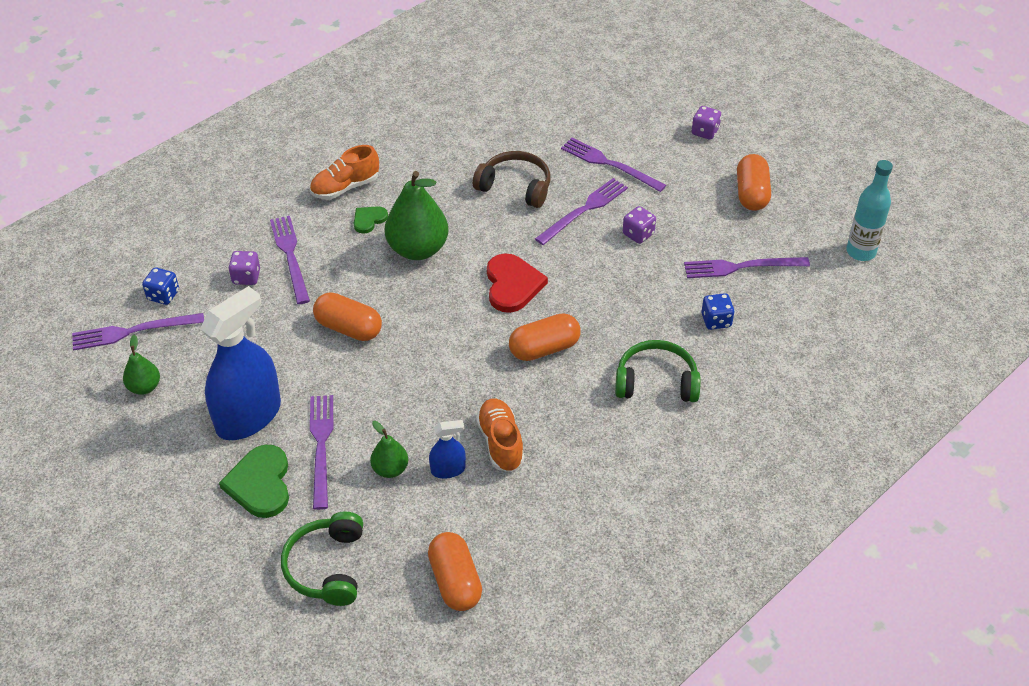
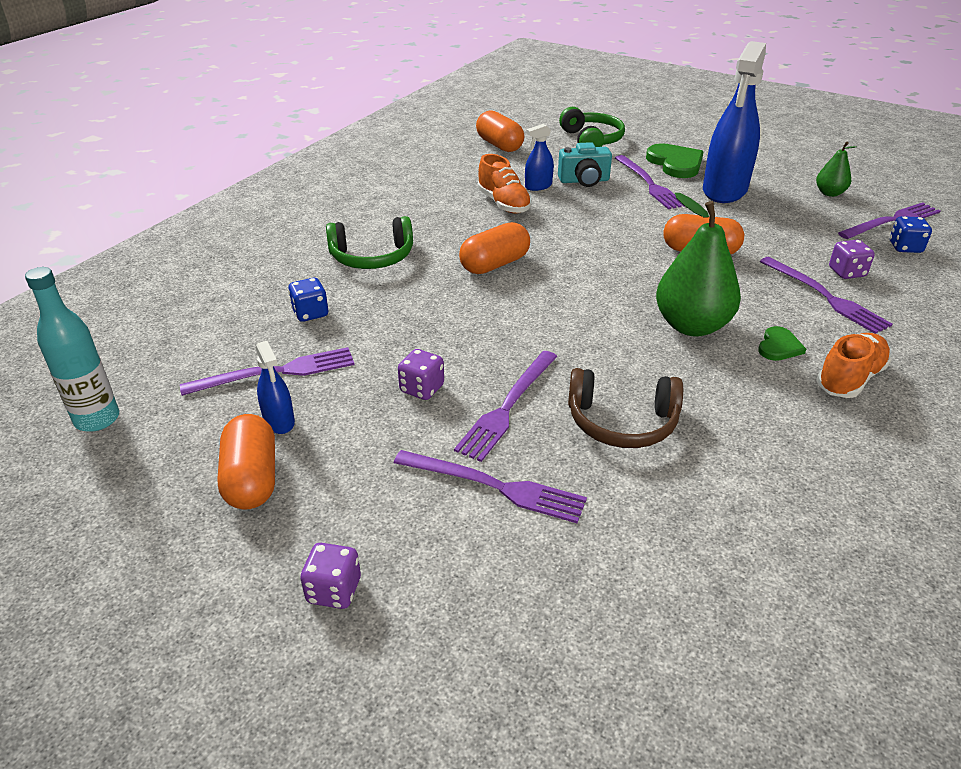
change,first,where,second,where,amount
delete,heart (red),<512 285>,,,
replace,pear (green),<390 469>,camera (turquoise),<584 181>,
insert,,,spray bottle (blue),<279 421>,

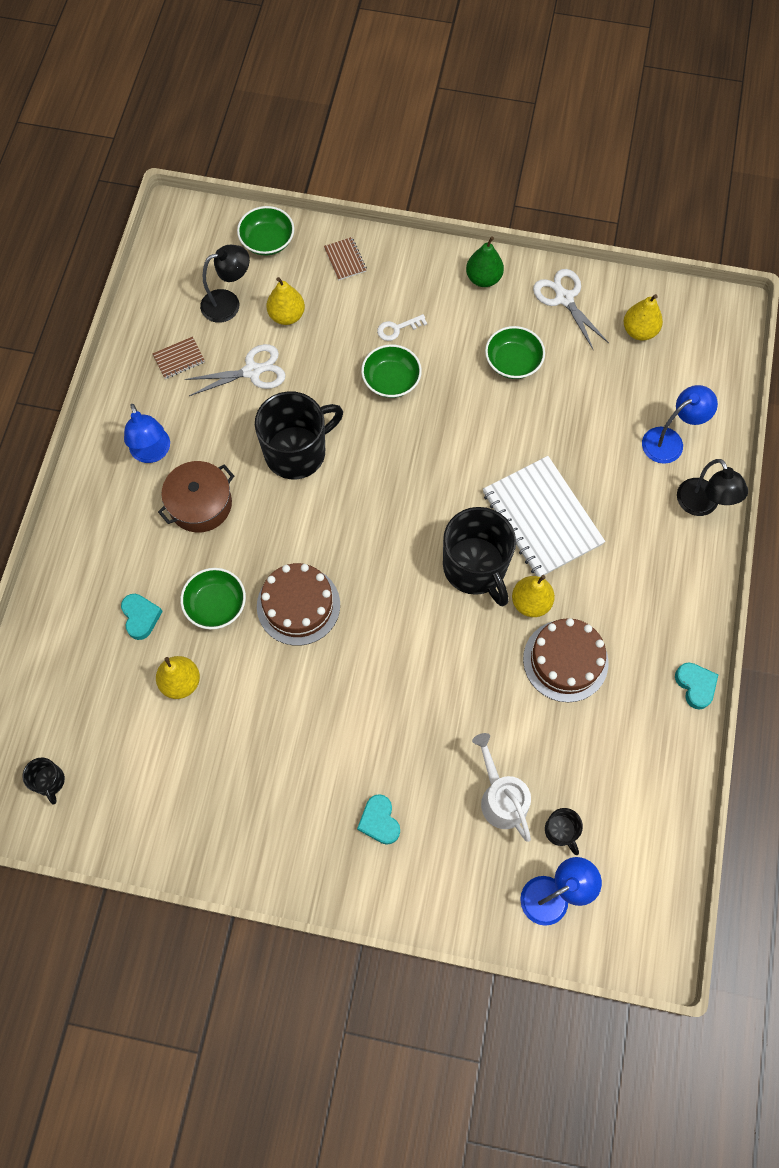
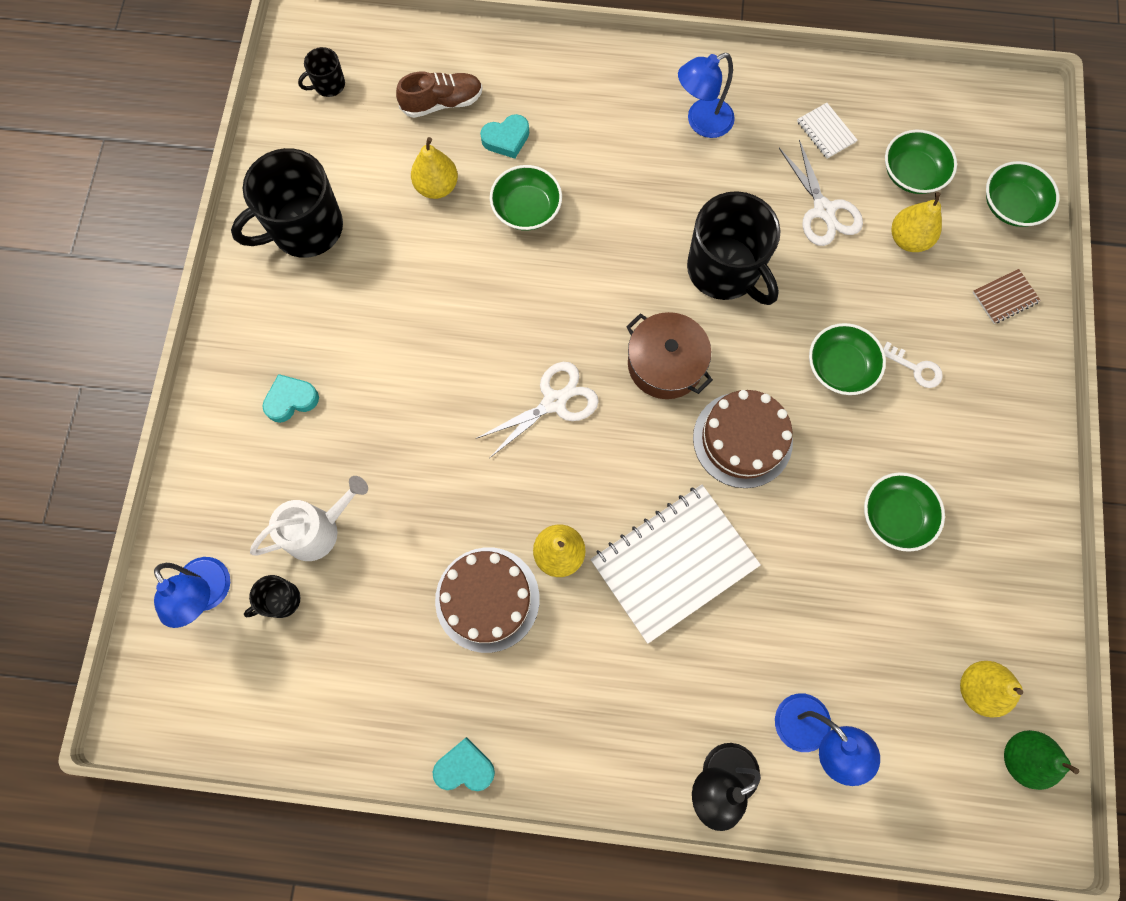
change,first,where,second,where,amount
move,pear (green),<483 278>,,<1021 757>,
replace,lamp (black),<228 303>,bowl (green),<912 173>,
move,scissors (white),<564 298>,,<554 402>,
rotate,key (white),<397 329>,,<915 368>,150 degrees clockwise
recolor,notebook (brown),<179 359>,notebook (white),<826 132>,
move,pot (brown),<200 504>,,<665 364>,
move,mug (black),<475 567>,,<305 228>,
move,cake (brown),<298 605>,,<742 439>,
rotate,heart (turquoise),<695 686>,,<464 767>,150 degrees counterclockwise
insert,,,shoe (brown),<442 103>,

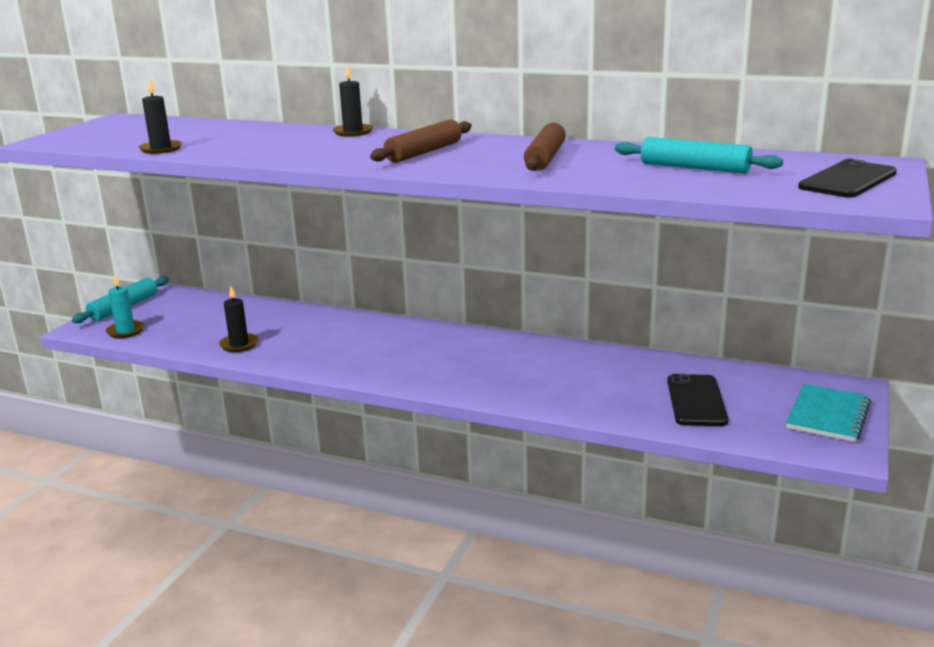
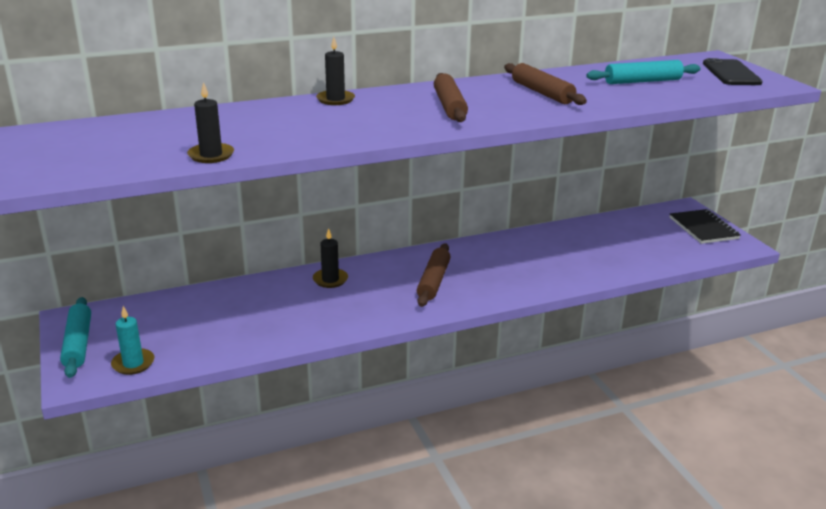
change,first,where,second,where,amount
move,candle (black),<239 345>,,<330 280>,
delete,phone (black),<696 401>,,,
recolor,notebook (turquoise),<828 415>,notebook (black),<703 228>,
insert,,,rolling pin (brown),<434 281>,

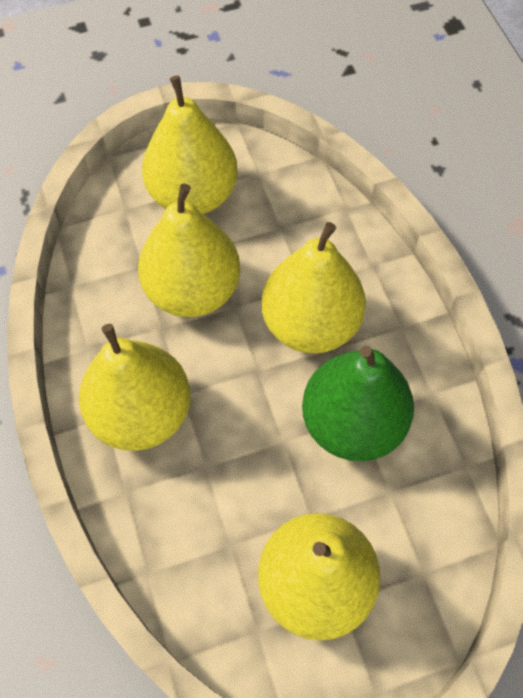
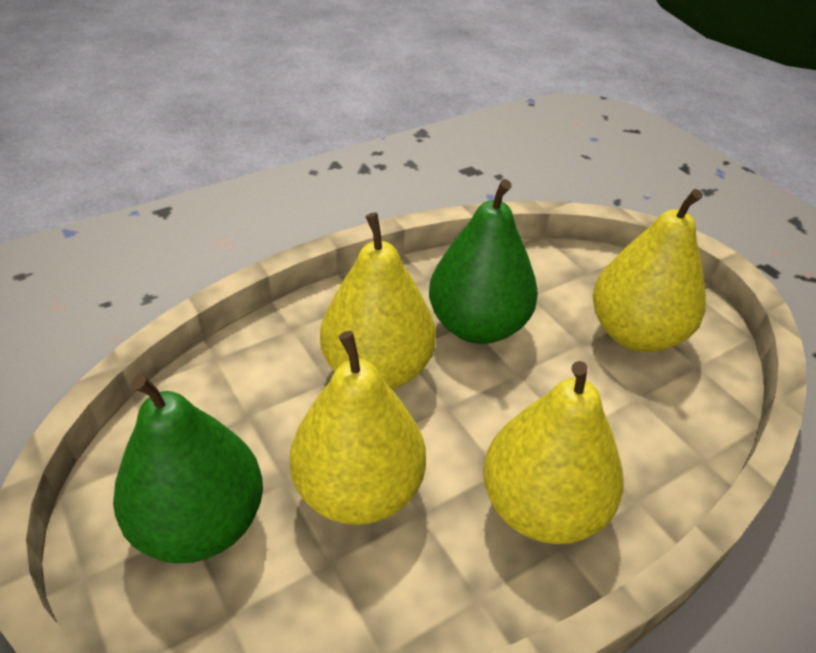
change,first,where,second,where,amount
recolor,pear (yellow),<193 195>,pear (green),<200 523>,

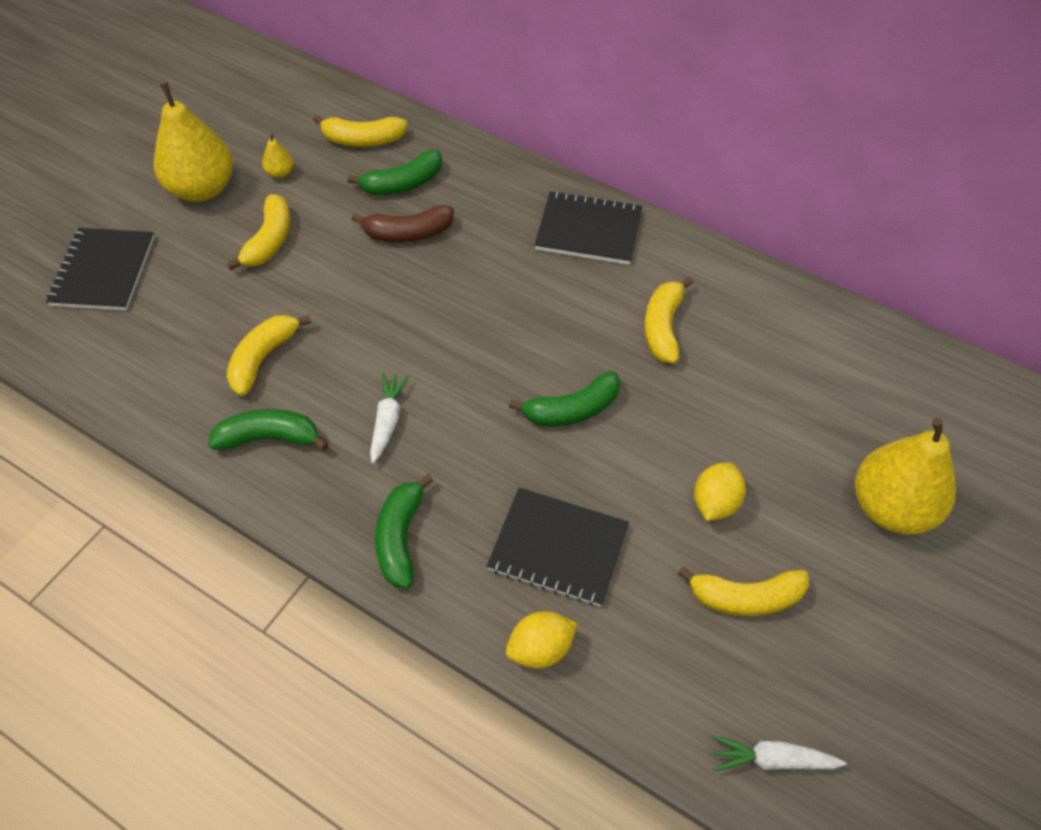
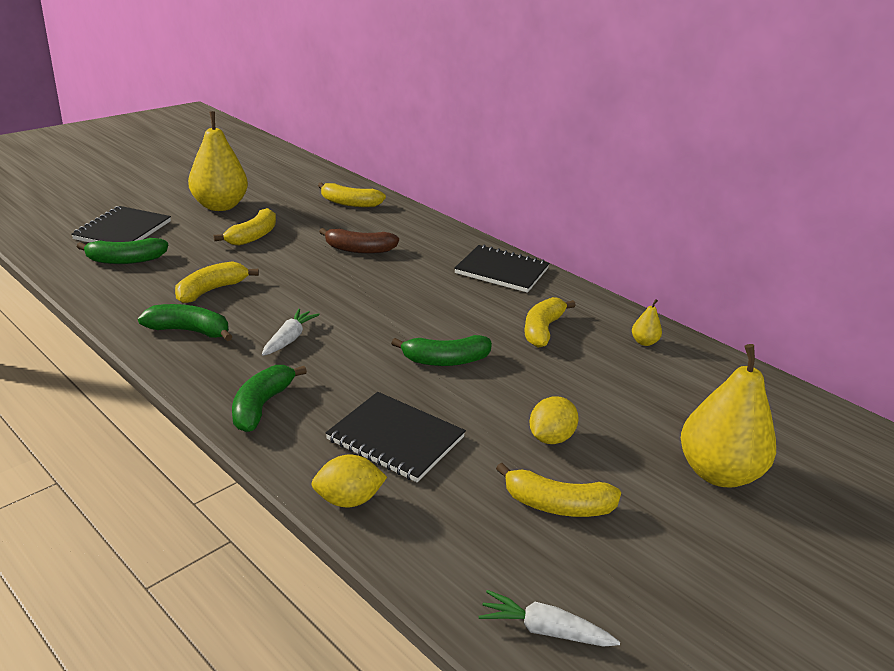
change,first,where,second,where,amount
move,pear (yellow),<280 173>,,<644 342>,
move,banana (green),<403 183>,,<126 260>,

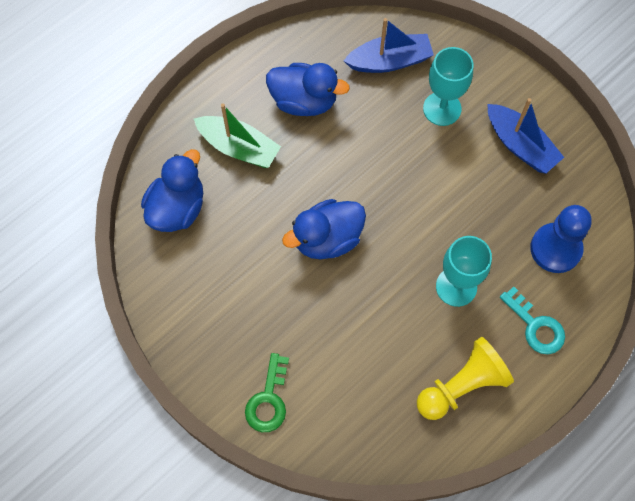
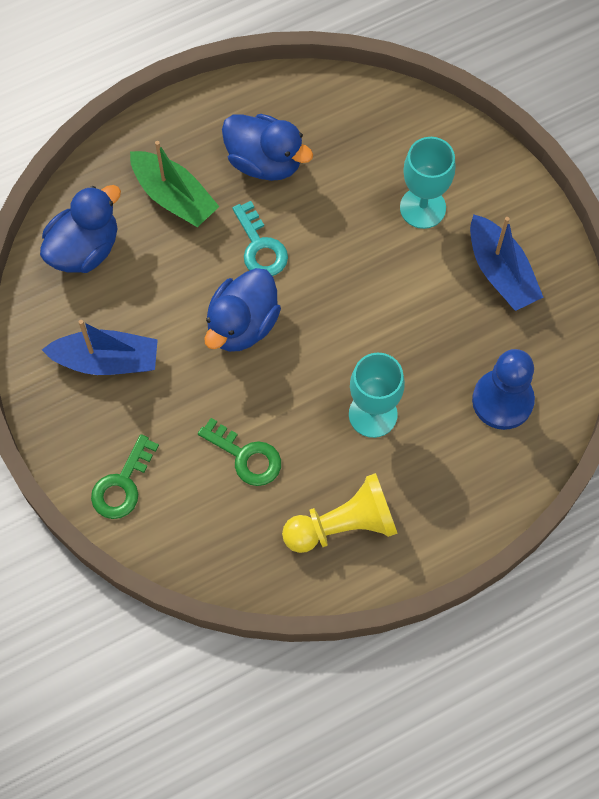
change,first,where,second,where,amount
move,boat (blue),<389 61>,,<106 360>,
rotate,duck (blue),<327 239>,,<242 325>,45 degrees counterclockwise
move,key (turquoise),<535 326>,,<260 247>,
insert,,,key (green),<246 456>,

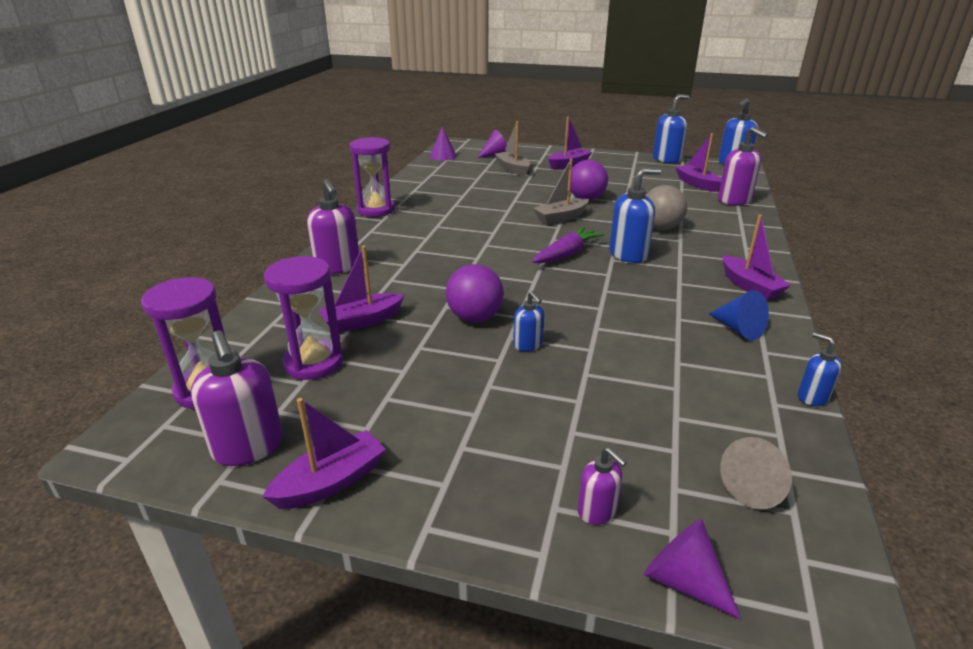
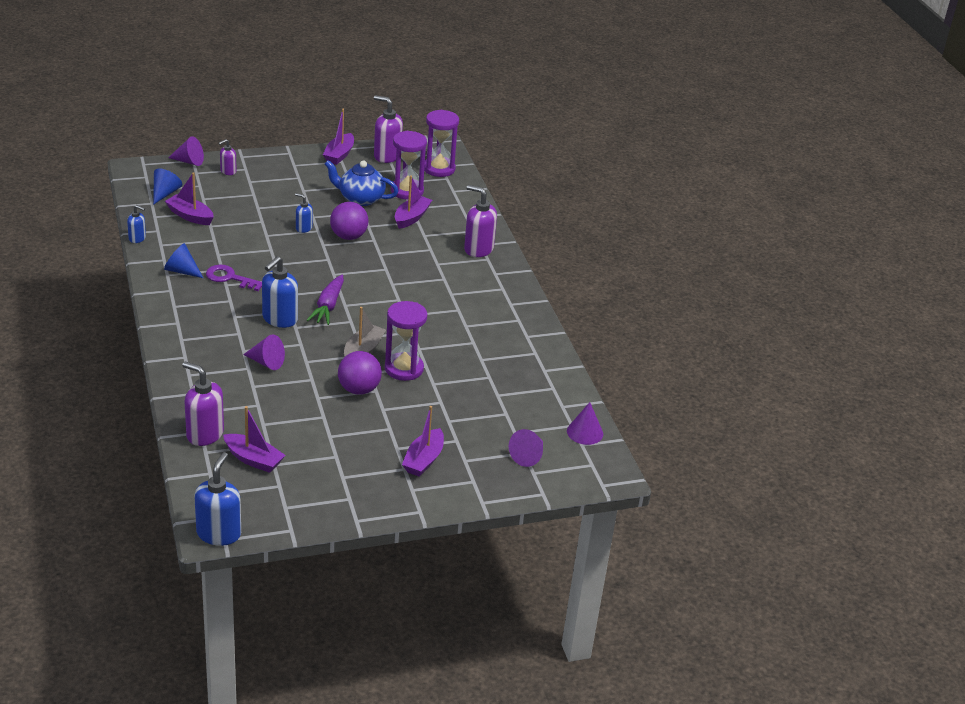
change,first,where,second,where,amount
delete,soap dispenser (blue),<666 159>,,,
delete,boat (grey),<512 169>,,,
move,hourglass (purple),<376 210>,,<404 369>,
replace,ball (grey),<660 228>,cone (purple),<266 362>,
move,boat (purple),<749 286>,,<190 216>,
recolor,cone (grey),<756 487>,cone (blue),<165 193>,
rotate,soap dispenser (purple),<597 511>,,<228 171>,60 degrees counterclockwise
insert,,,teapot (blue),<360 199>,
insert,,,key (purple),<230 278>,

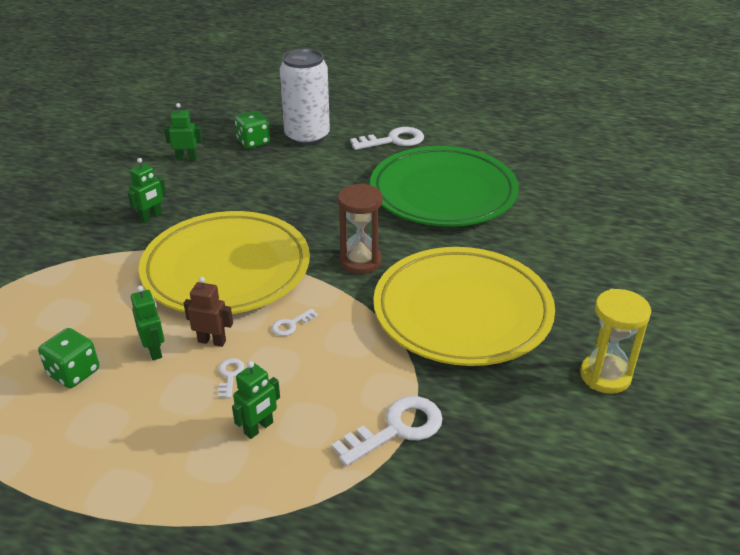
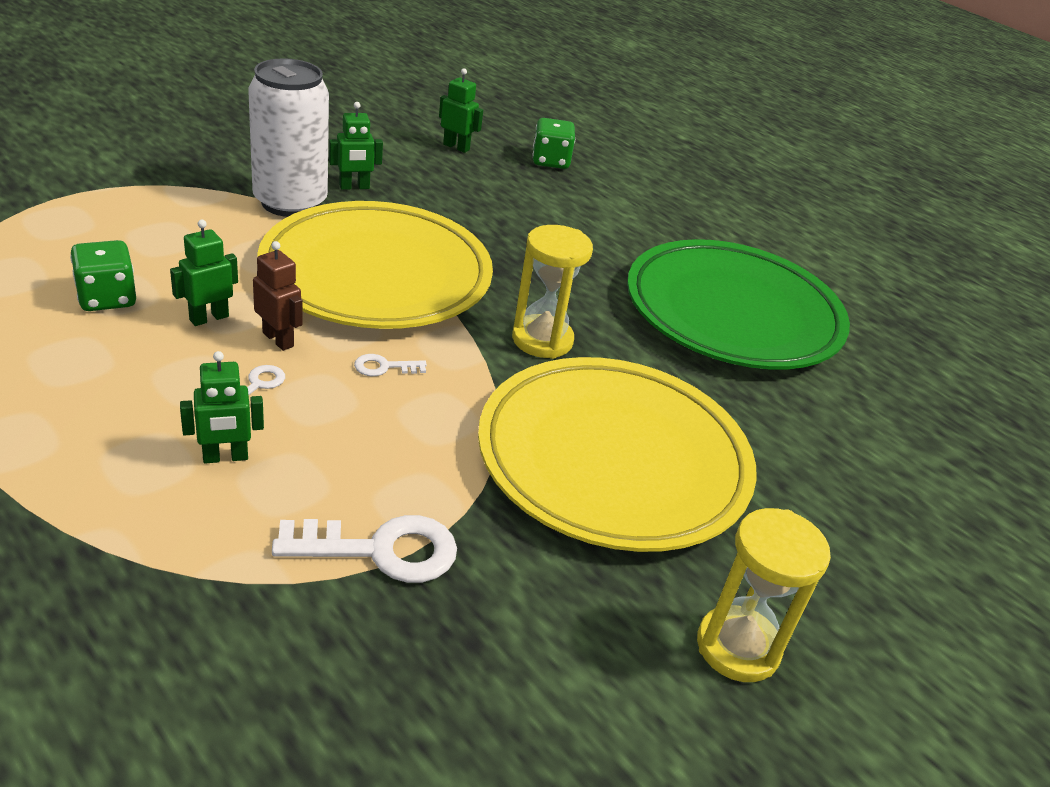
change,first,where,second,where,amount
move,can (white),<307 137>,,<290 202>,
delete,key (white),<393 140>,,,
recolor,hourglass (brown),<360 261>,hourglass (yellow),<542 340>,
rotate,robot (green),<154 350>,,<209 318>,135 degrees counterclockwise

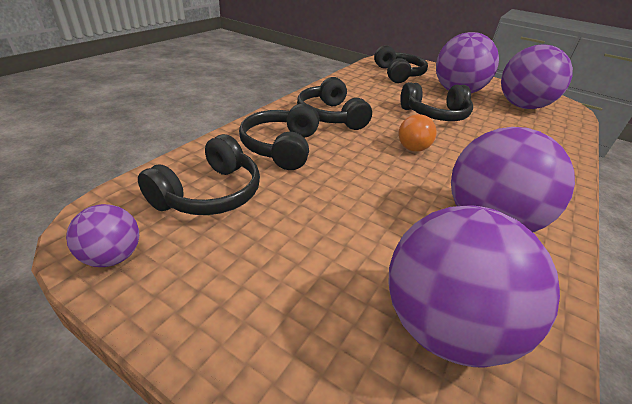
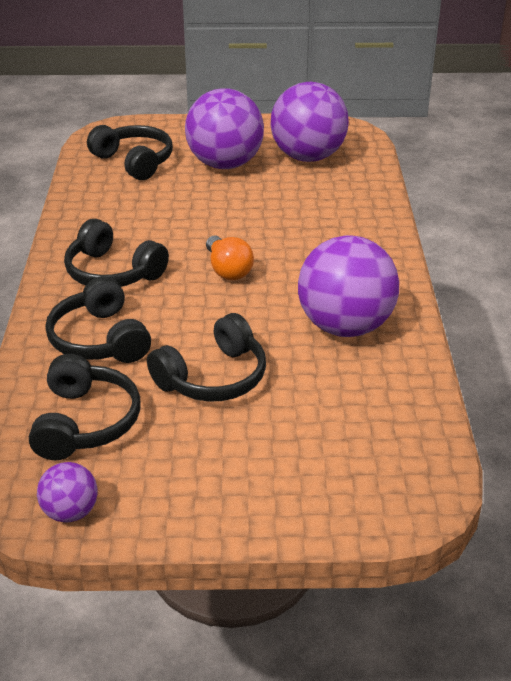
change,first,where,second,where,amount
move,headphones (black),<435 114>,,<213 377>,
delete,ball (purple),<443 325>,,,

